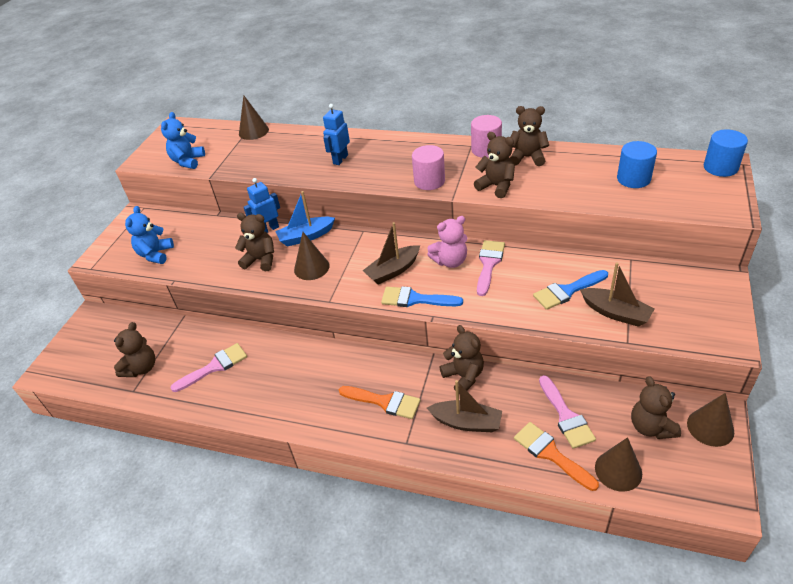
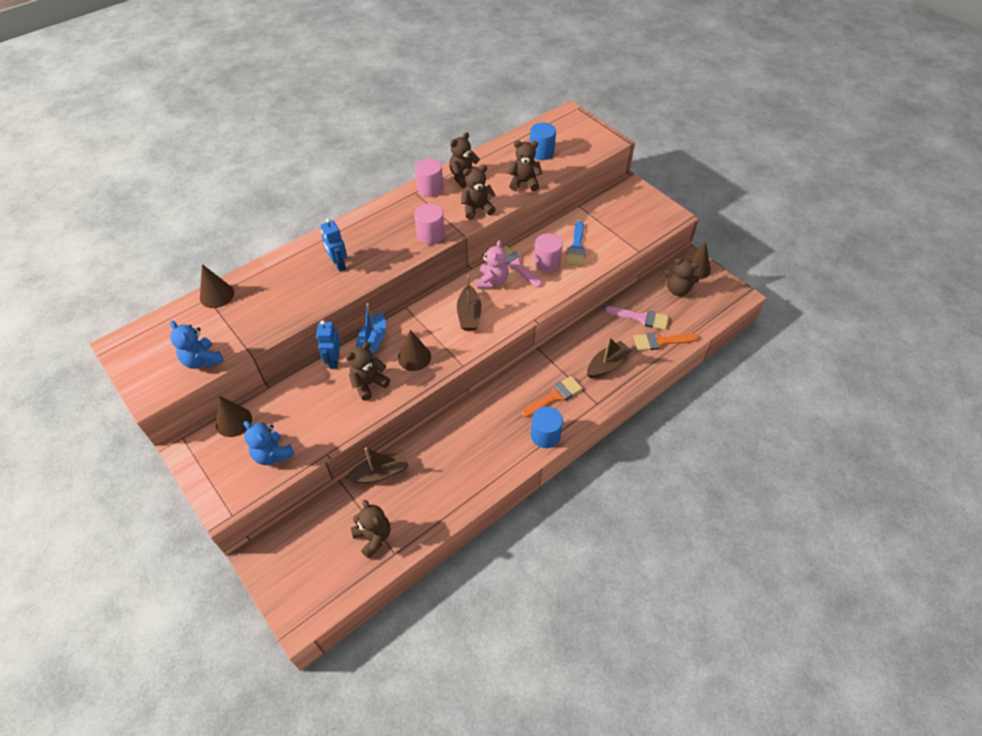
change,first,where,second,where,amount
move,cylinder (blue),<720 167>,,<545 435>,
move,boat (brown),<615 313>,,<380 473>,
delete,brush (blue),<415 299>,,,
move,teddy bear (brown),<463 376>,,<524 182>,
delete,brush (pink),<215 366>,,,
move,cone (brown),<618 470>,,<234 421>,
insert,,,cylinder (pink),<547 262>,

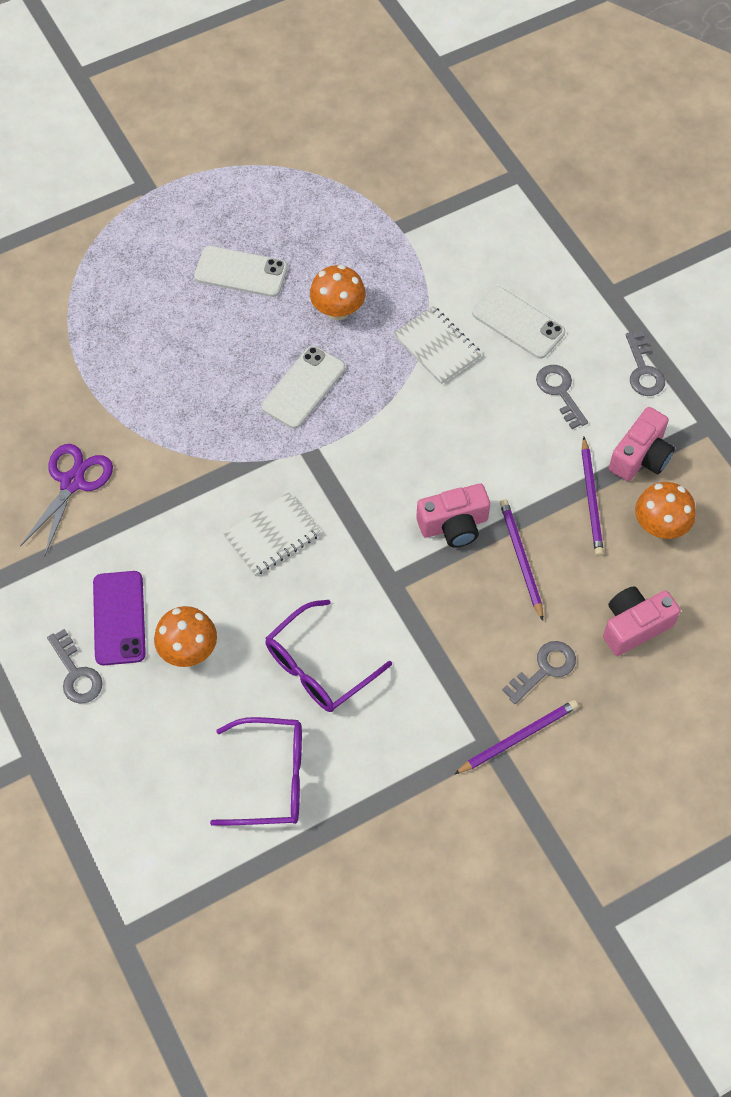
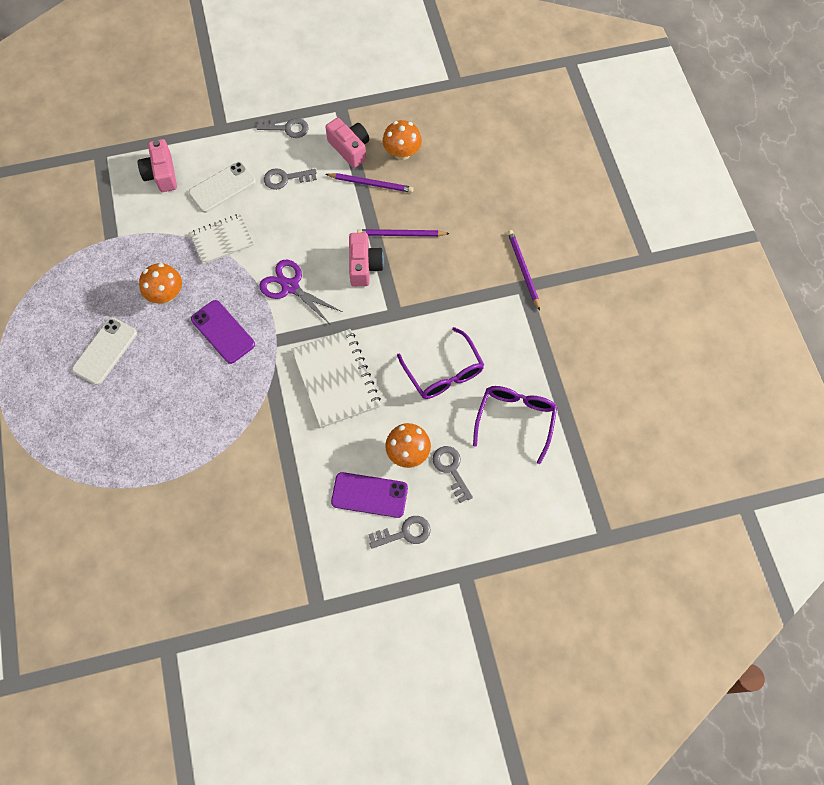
change,first,where,second,where,amount
recolor,phone (white),<304 387>,phone (purple),<223 332>,
move,scissors (purple),<72 482>,,<290 287>,
resize,notebook (white),<272 536>,,<336 379>,x1.54
move,camera (pink),<634 626>,,<161 174>,
move,key (grey),<544 669>,,<451 469>,

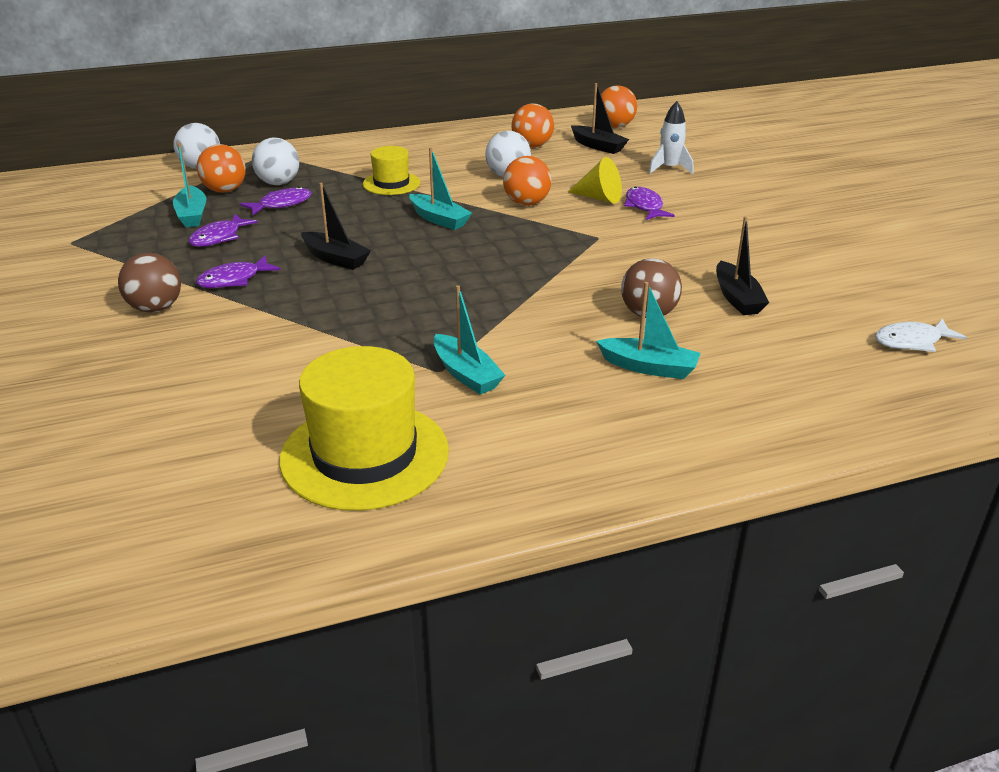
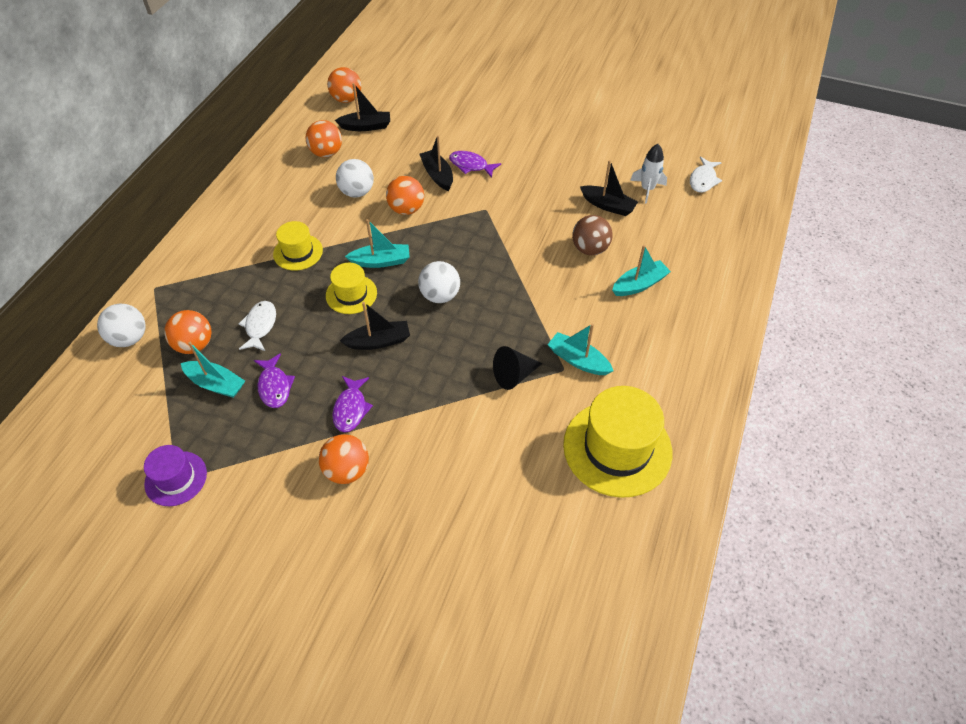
change,first,where,second,where,amount
move,rocket (white),<669 168>,,<647 189>,
move,ball (white),<278 183>,,<440 295>,
replace,cone (yellow),<599 198>,boat (black),<437 175>,
recolor,fish (purple),<281 204>,fish (white),<260 326>,
recolor,ball (brown),<155 308>,ball (orange),<347 470>,
rotate,boat (turquoise),<466 374>,,<578 360>,150 degrees counterclockwise
insert,,,hat (yellow),<351 294>,
insert,,,cone (black),<514 375>,
insert,,,hat (purple),<176 478>,

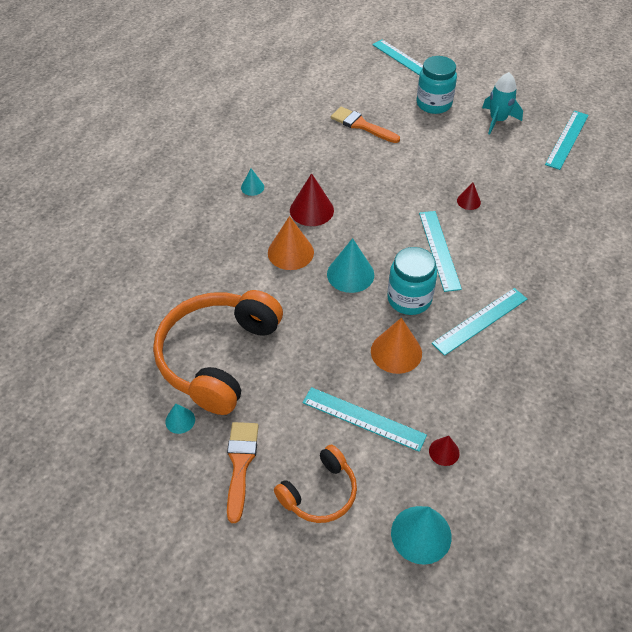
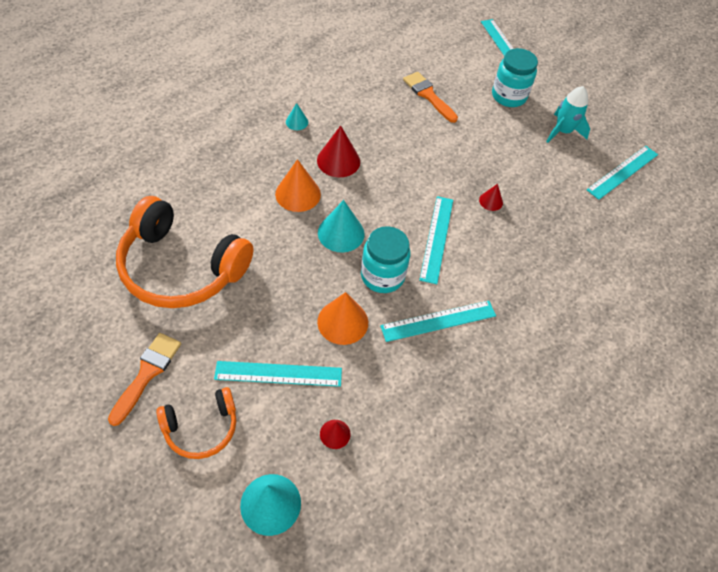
change,first,where,second,where,amount
rotate,headphones (orange),<217 357>,,<181 268>,105 degrees counterclockwise
rotate,ruler (turquoise),<363 418>,,<278 373>,45 degrees counterclockwise
delete,cone (turquoise),<180 420>,,,

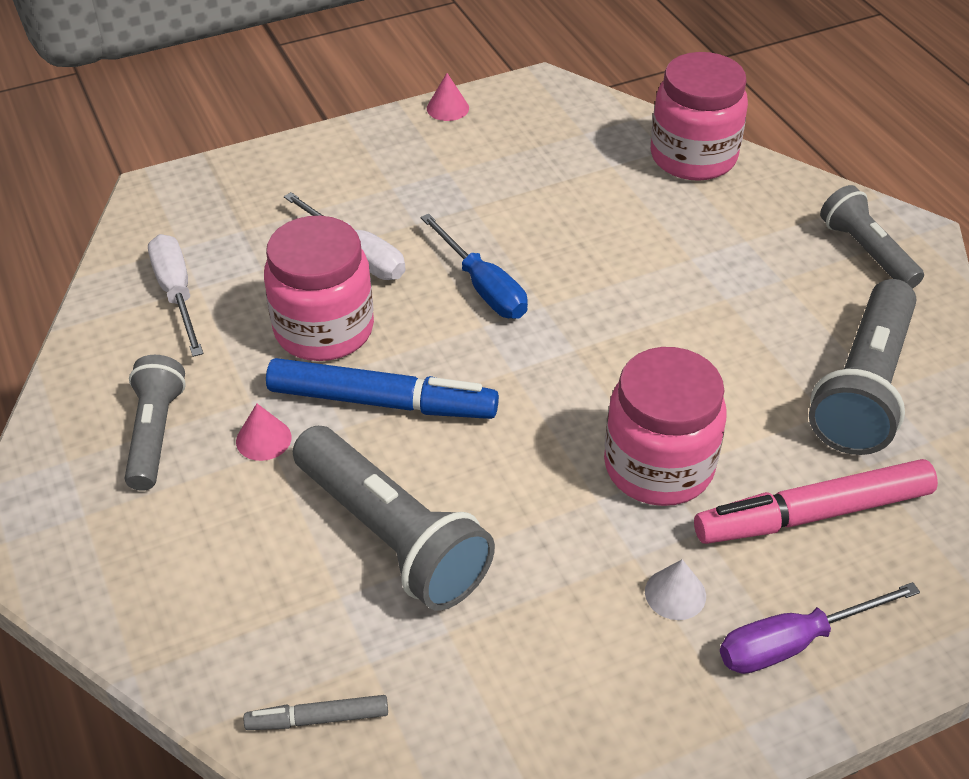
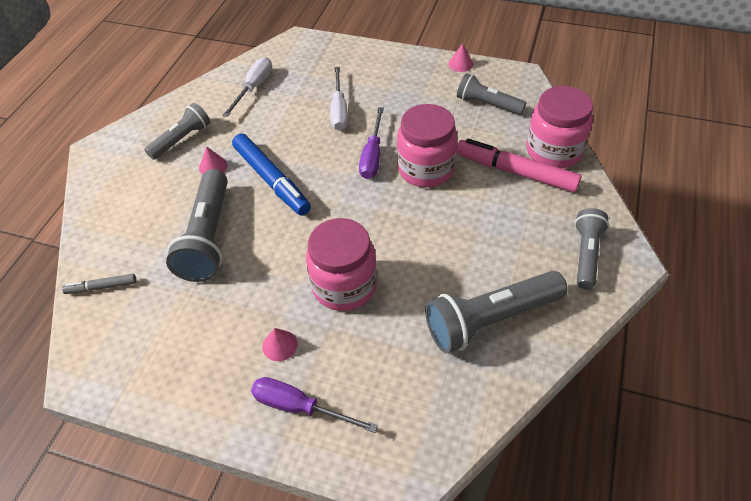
change,first,where,second,where,amount
recolor,screwdriver (blue),<483 287>,screwdriver (purple),<372 156>,
move,jar (pink),<324 329>,,<426 169>,
move,marker (pink),<813 514>,,<515 172>,
recolor,cone (white),<675 593>,cone (pink),<280 345>,
rotate,marker (grey),<318 719>,,<101 287>,45 degrees counterclockwise
insert,,,flashlight (grey),<487 104>,

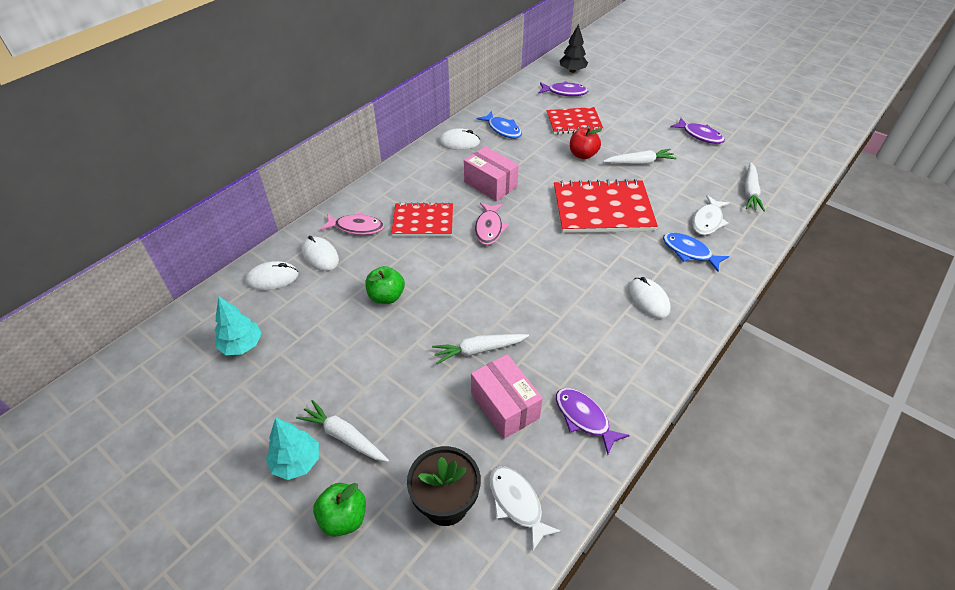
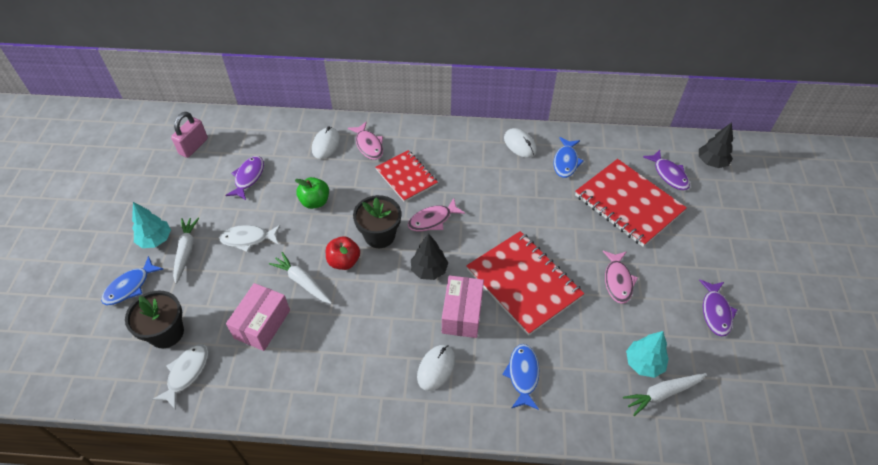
change,first,where,second,where,amount
resize,notebook (red),<574 122>,,<628 204>,x1.60
move,apple (red),<583 155>,,<344 261>,
move,box (pink),<490 184>,,<462 314>,
replace,carrot (white),<639 163>,fish (pink),<617 281>,
move,fish (white),<707 221>,,<248 239>,
delete,mouse (white),<272 278>,,,
move,tree (turquoise),<241 345>,,<644 363>,
move,fish (purple),<584 418>,,<248 177>,
replace,apple (green),<343 518>,fish (blue),<130 286>,
insert,,,padlock (pink),<193 146>,
insert,,,flower pot (black),<379 235>,
insert,,,tree (black),<429 270>,

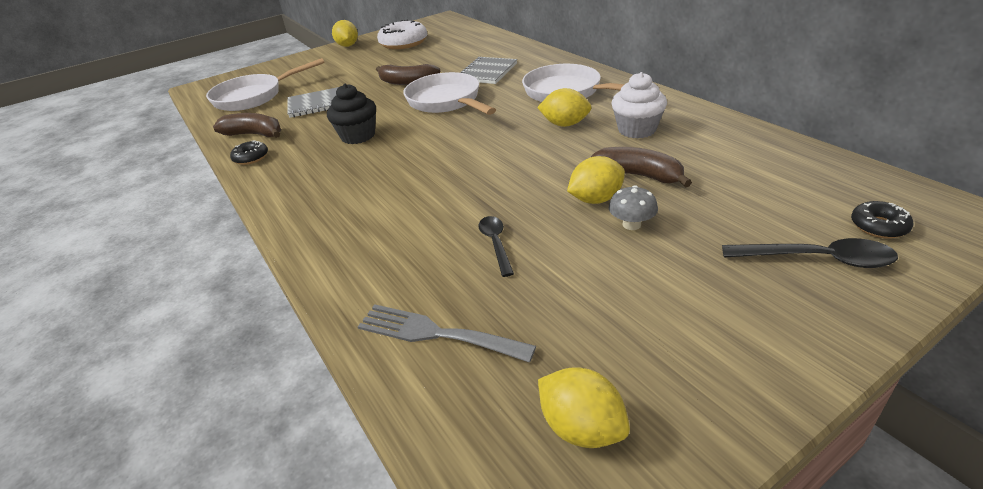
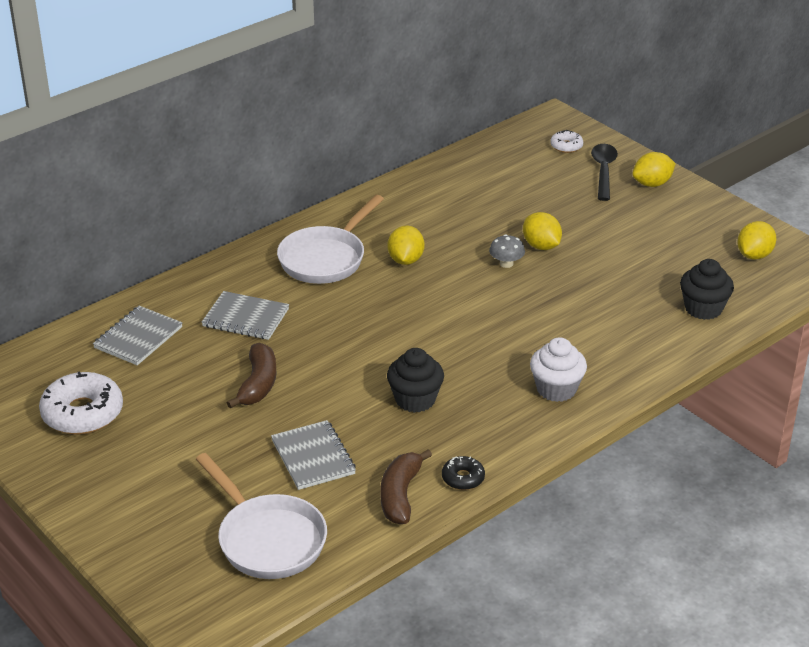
change,first,where,second,where,amount
move,lemon (yellow),<348 46>,,<652 184>,
delete,pan (white),<446 101>,,,
move,cupcake (white),<636 130>,,<556 389>,
delete,banana (brown),<637 175>,,,
move,mushroom (grey),<631 224>,,<506 263>,
recolor,donut (black),<878 226>,donut (white),<566 146>,
delete,spoon (black),<495 244>,,,
replace,fork (grey),<436 333>,cupcake (black),<703 308>,
insert,,,notebook (grey),<138 338>,

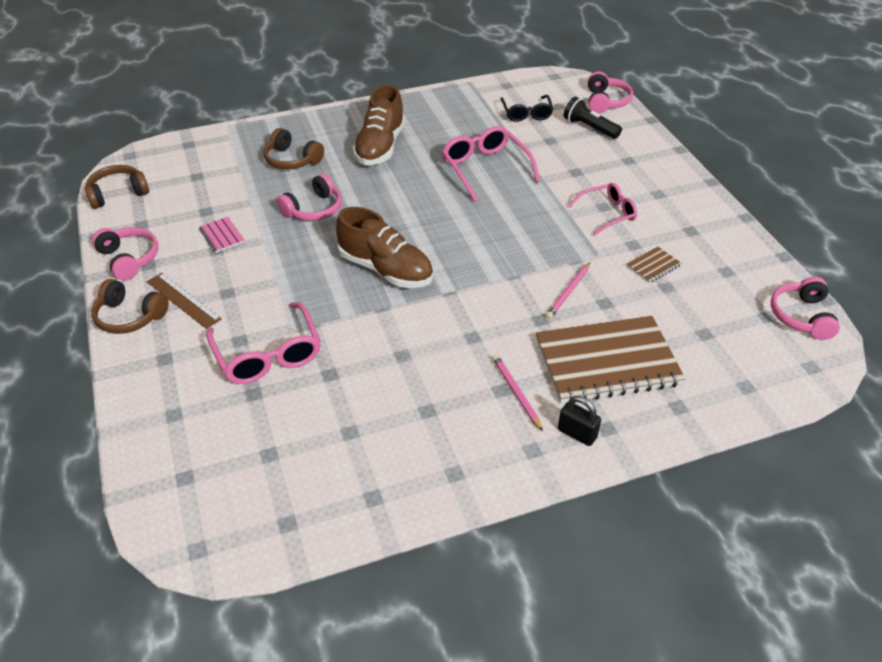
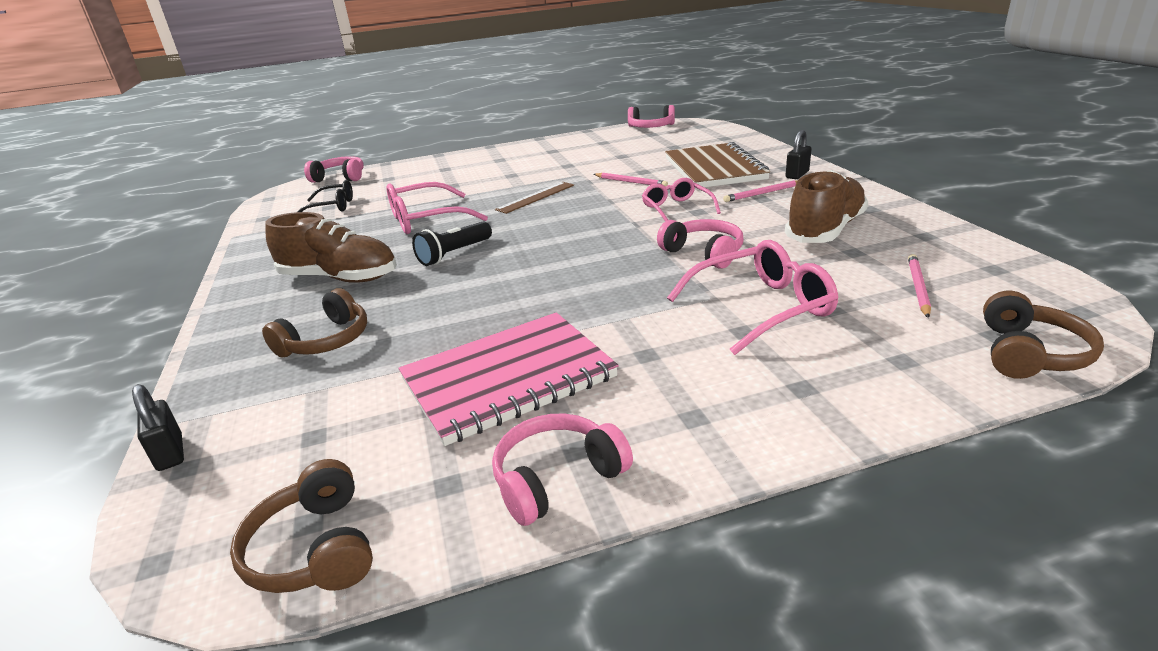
change,first,where,second,where,amount
move,flashlight (black),<589 128>,,<454 254>,
move,headphones (pink),<314 209>,,<704 253>,
move,glasses (pink),<607 213>,,<676 209>,
move,shoe (brown),<386 269>,,<825 230>,
resize,notebook (pink),<222 236>,,<508 379>,x2.48
delete,notebook (brown),<653 266>,,,
move,ruler (brown),<183 300>,,<535 197>,
move,headphones (brown),<129 316>,,<1029 353>,
insert,,,pencil (pink),<917 287>,
insert,,,padlock (black),<170 453>,

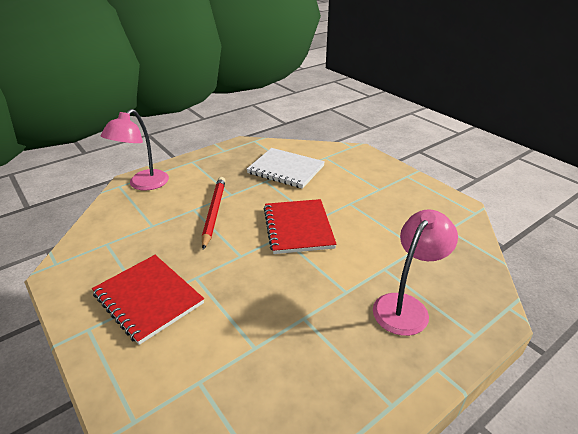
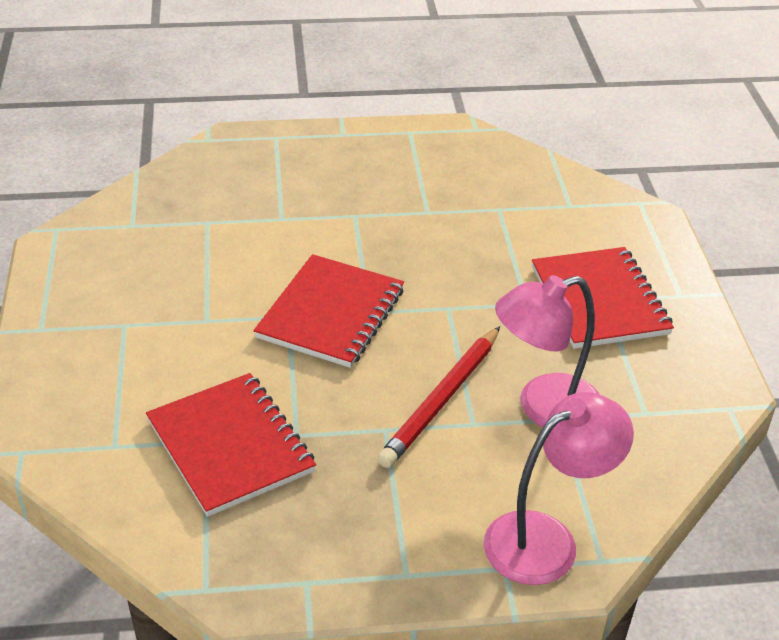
change,first,where,second,where,amount
recolor,notebook (white),<286 170>,notebook (red),<230 446>,
move,lamp (pink),<406 306>,,<544 408>,

